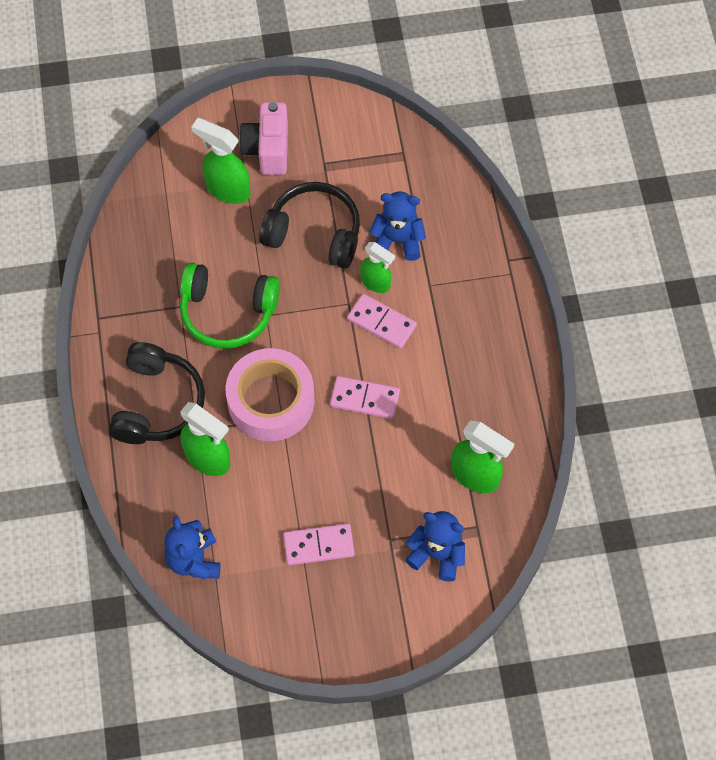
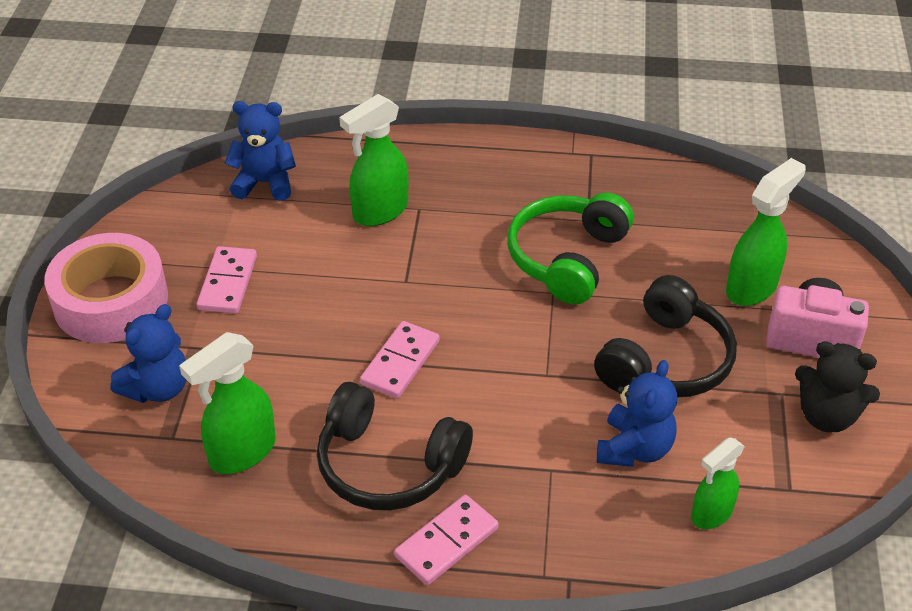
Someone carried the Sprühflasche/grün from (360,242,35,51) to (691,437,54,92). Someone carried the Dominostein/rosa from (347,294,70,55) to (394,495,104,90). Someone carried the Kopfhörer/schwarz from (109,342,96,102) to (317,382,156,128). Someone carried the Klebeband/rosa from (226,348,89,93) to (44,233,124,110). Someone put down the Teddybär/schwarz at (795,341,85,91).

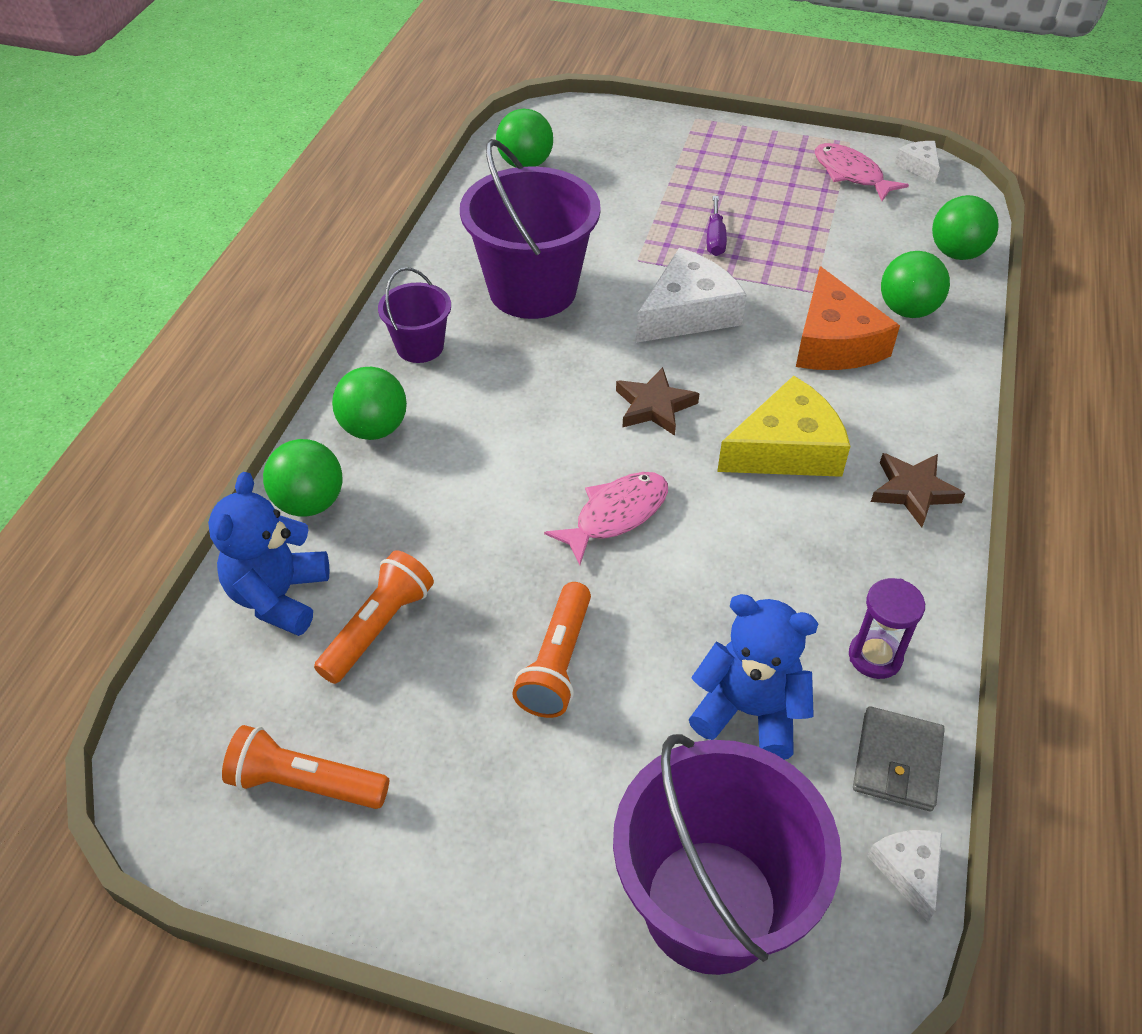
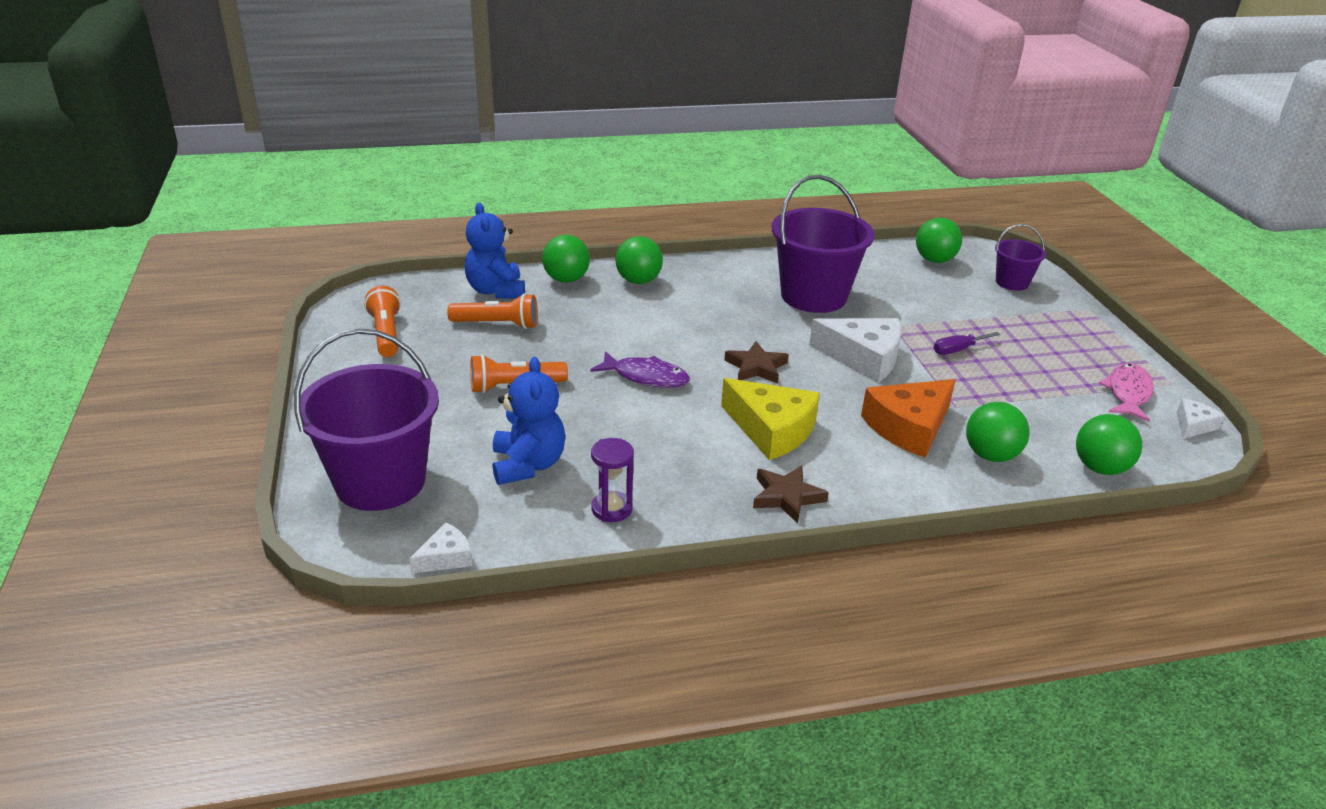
Someone carried the Eimer/lila from (378,267,73,96) to (995,224,51,67). Someone rotated the Teddybär/blau at (208,472,121,164) by 90 degrees counterclockwise. Someone repainted the Fisch/rosa at (544,472,124,93), which became the Fisch/lila at (590,351,100,37). Someone took away the Geldbörse/grau at (853,706,92,105).

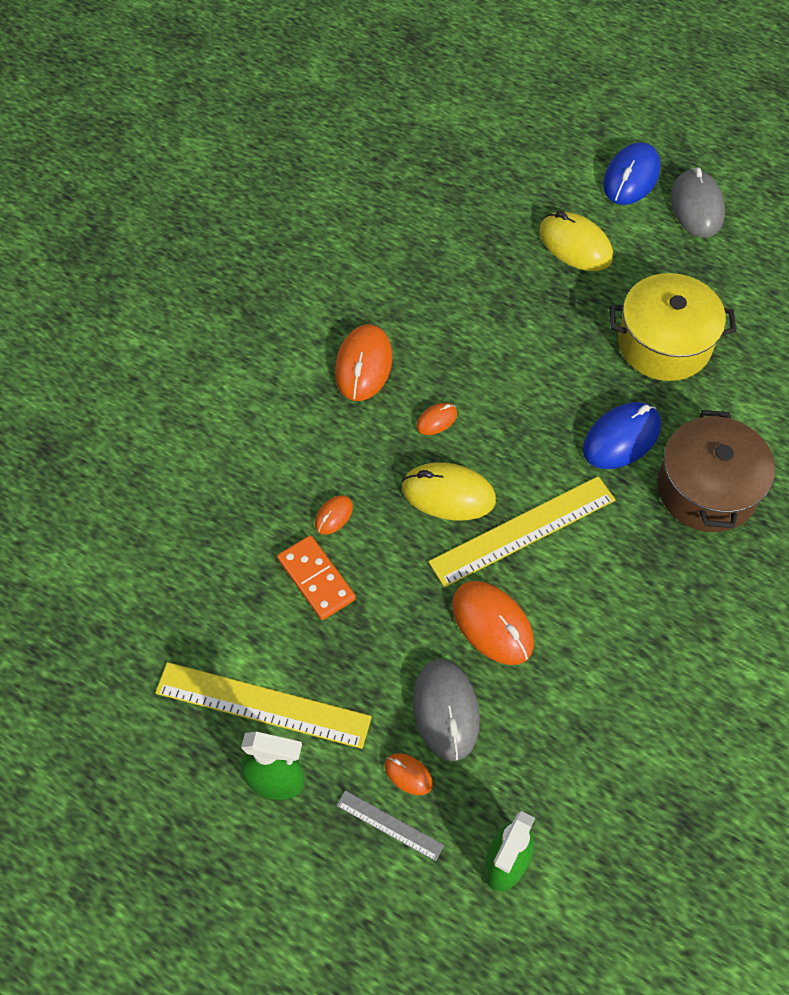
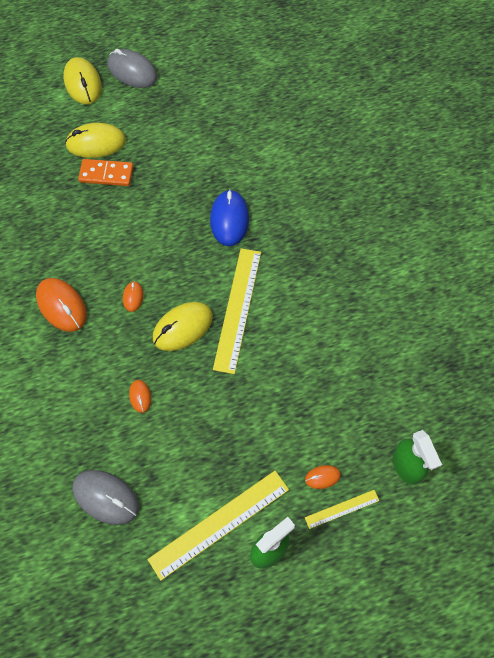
Someone repainted the Computermaus/blau at (603,142,57,63), which became the Computermaus/gelb at (63,57,39,47). Someone took away the Kochtopf/gelb at (609,273,127,108). Someone took away the Kochtopf/braun at (657,410,118,122). Someone carried the Dominostein/orange from (277,535,79,85) to (78,159,55,27). Someone took away the Computermaus/orange at (452,581,82,84). Someone carried the Computermaus/grau from (413,659,67,102) to (73,470,66,55). Someone repainted the Lineal/grau at (336,790,108,71), which became the Lineal/gelb at (305,490,74,39).

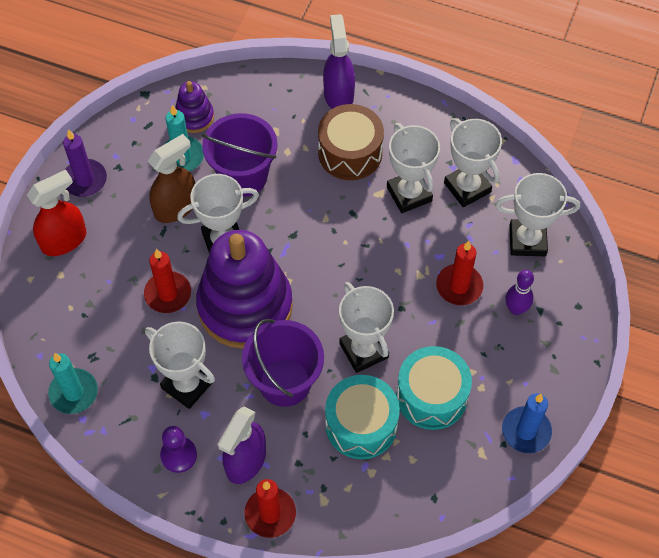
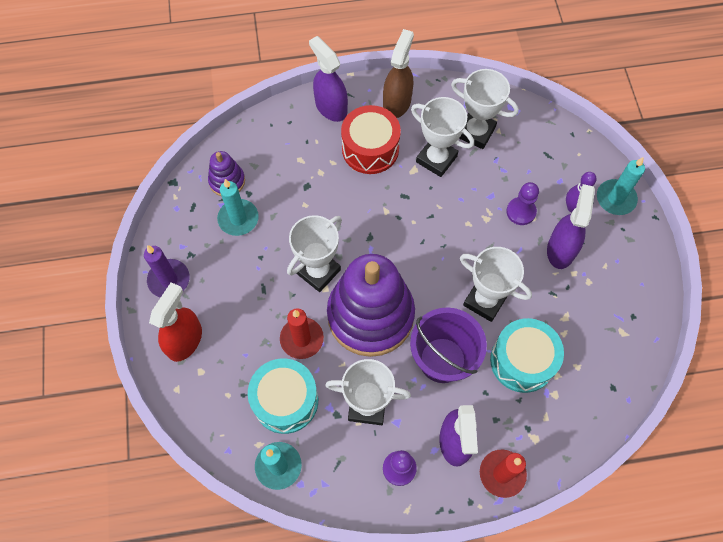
Someone repainted the Trommel/braun at (318,104,66,76), which became the Trommel/rot at (341,105,60,69). Someone took away the Eimer/lila at (202,113,76,84). Someone carried the Sprühflasche/braun from (147,134,48,89) to (383,29,31,89). Someone took away the Pokal/weiß at (495,173,85,83). Someone swapped the Kerze/rot at (436,241,48,64) for the Bauer/lila at (506,182,33,43). Someone carried the Trommel/türkis from (396,346,76,84) to (248,358,70,76). Someone took away the Kerze/blau at (502,393,50,60). Someone put down the Kerze/türkis at (597,157,48,58). Someone put down the Sprühflasche/lila at (547,184,48,85).

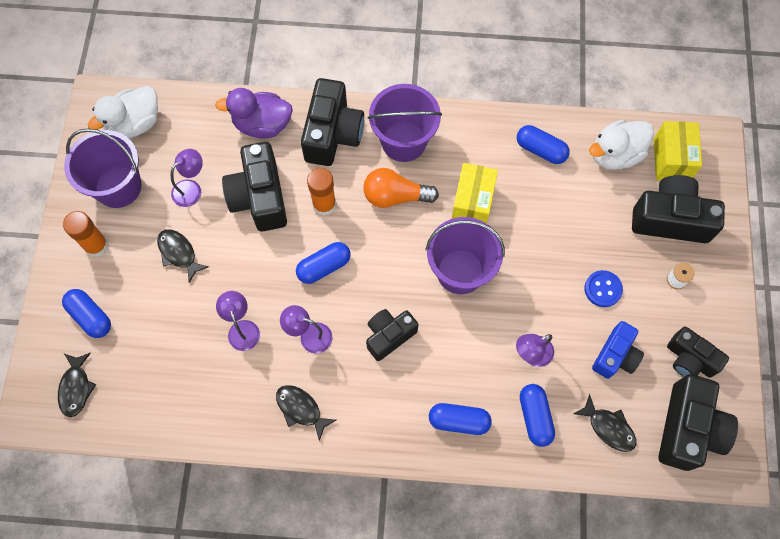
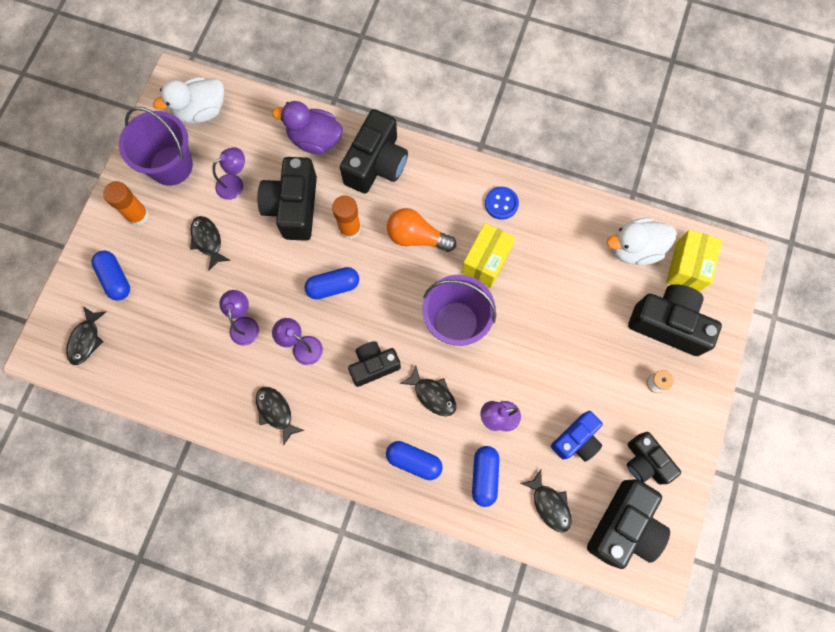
Someone took away the Eimer/lila at (368,84,74,78). Someone took away the Kapsel/blau at (517,125,53,39). Someone carried the Knopf/blau from (584,270,39,37) to (485,187,34,33). Someone put down the Fisch/schwarz at (400,365,56,51).

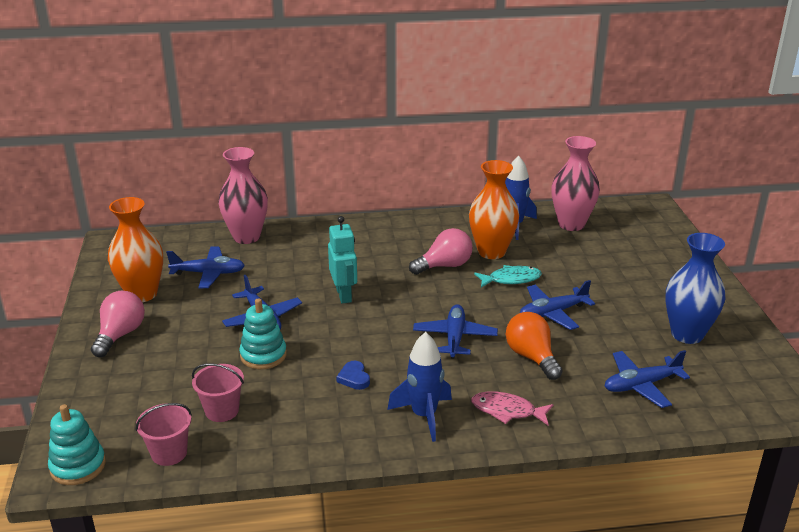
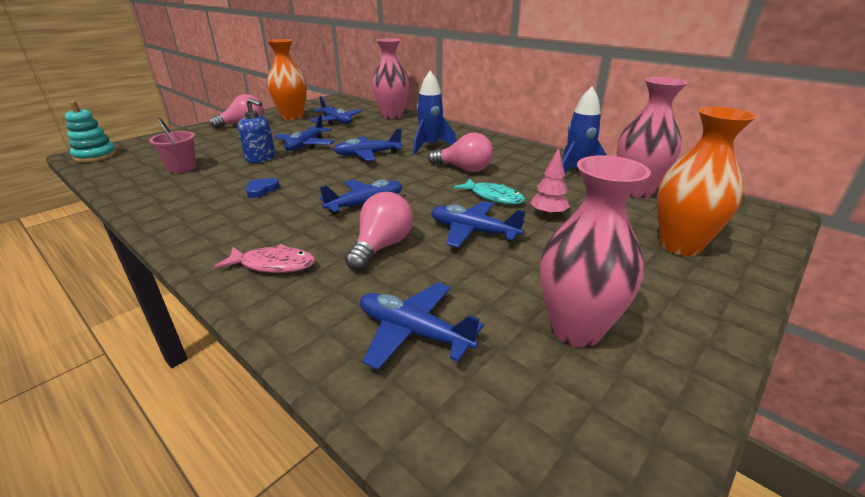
Someone carried the Vase/orange from (469,160,50,99) to (657,107,99,149). Someone swapped the Roboter/türkis at (328,216,29,88) for the Flugzeug/blau at (334,129,68,32). Someone repainted the Vase/blau at (665,233,60,111), which became the Vase/rosa at (540,155,111,192). Someone swapped the Stapelspielzeug/türkis at (239,298,48,71) for the Seifenspender/blau at (238,98,37,65). Someone repainted the Glühbirne/orange at (506,312,56,68), which became the Glühbirne/rosa at (345,192,68,79). Someone carried the Rakete/blau from (387,332,65,110) to (413,70,43,84). Someone rotated the Fisch/rosa at (471,391,82,35) by 120 degrees clockwise. Someone took away the Eimer/rosa at (135,403,57,63). Someone put down the Baum/rosa at (530,147,40,70).

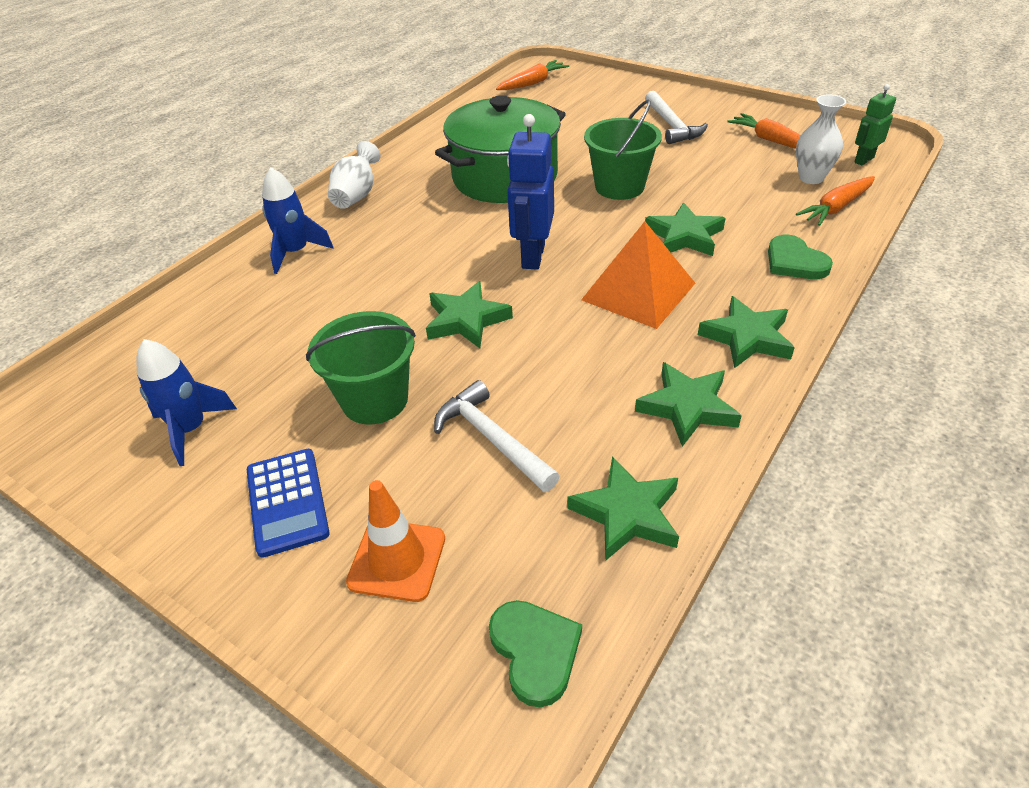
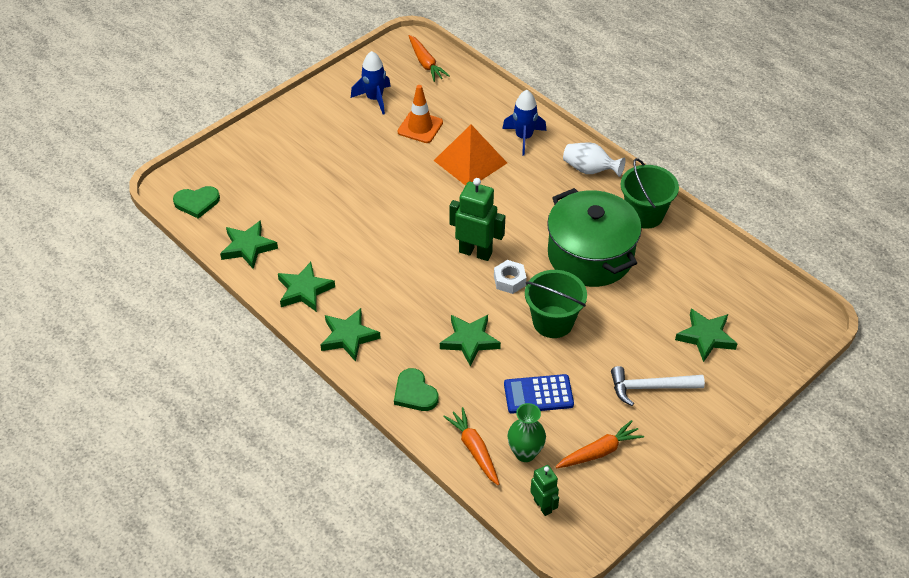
Someone carried the Karotte/orange from (496,60,73,30) to (409,35,41,47). Someone repainted the Vase/weiß at (796,94,50,90), which became the Vase/grün at (507,403,39,59). Someone repainted the Roboter/blau at (507,114,47,156), which became the Roboter/grün at (450,178,55,83). Someone carried the Pyramide/orange from (581,221,114,108) to (434,125,73,61). Someone rotated the Herz/grün at (768,235,65,44) by 105 degrees counterclockwise. Someone carried the Stern/grün from (426,281,87,67) to (675,309,63,53). Someone carried the Eimer/grün from (306,311,110,114) to (621,158,58,71). Someone took away the Hammer/weiß at (434,380,126,112). Someone carried the Taschenrechner/blau from (247,449,83,109) to (504,374,70,40). Someone carried the Leitkegel/orange from (346,480,99,122) to (398,85,45,58). Someone put down the Sechskantmutter/weiß at (494,260,32,34).

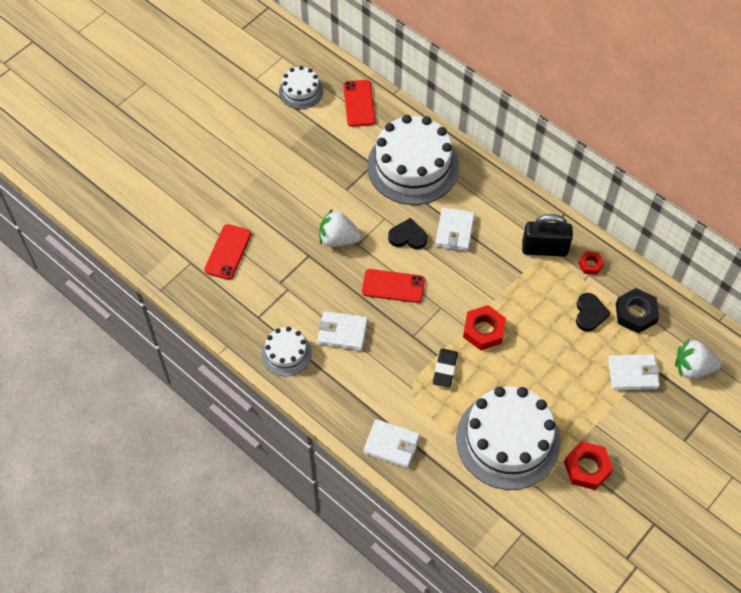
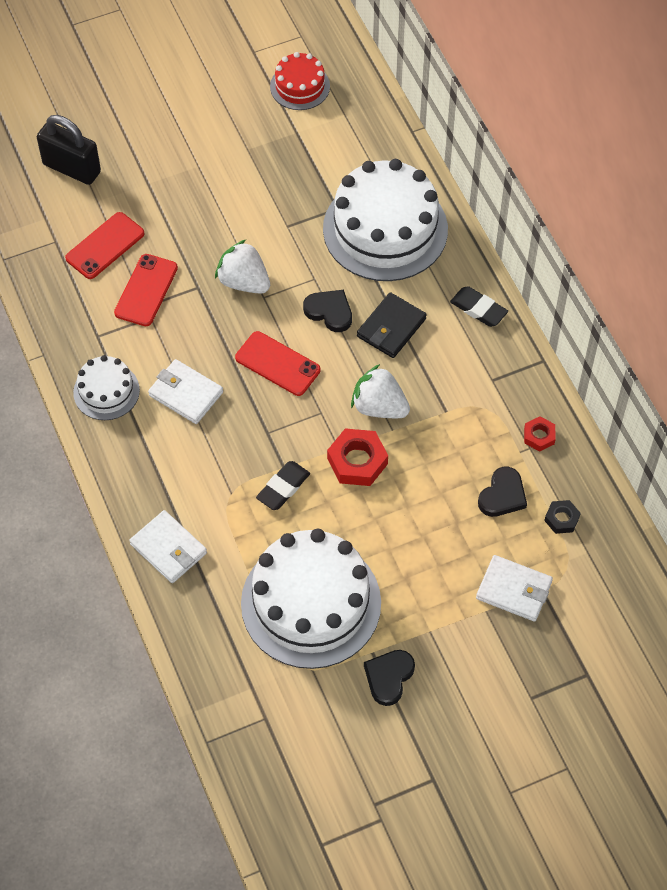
Someone repainted the Kuchen/weiß at (279,66,44,43), which became the Kuchen/rot at (270,52,60,58). Someone carried the Handy/rot from (343,80,32,47) to (114,254,64,72). Someone repainted the Geldbörse/weiß at (435,207,40,44), which became the Geldbörse/schwarz at (357,292,70,66). Someone carried the Vorhängeschloss/schwarz from (522,214,51,43) to (37,115,64,70). Someone scaled the Sechskantmutter/schwarz at (616,288,43,45) by 0.57. Someone carried the Erdbeere/weiß from (675,339,47,40) to (351,364,59,54). Someone swapped the Sechskantmutter/rot at (564,441,49,49) for the Herz/schwarz at (364,650,51,56). Someone put down the Radiergummi/schwarz at (450,286,58,41).

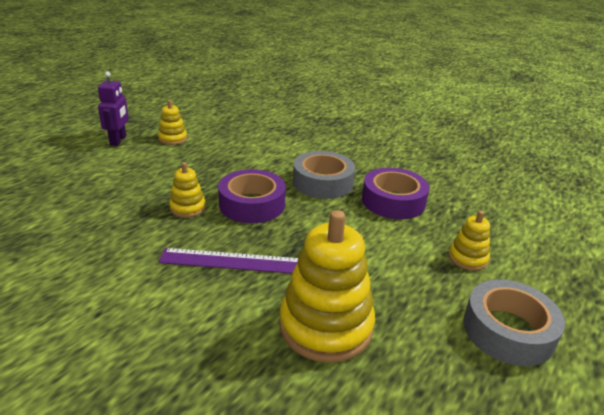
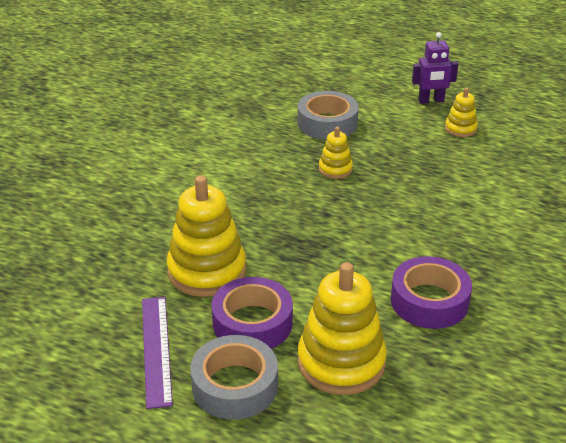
Someone carried the Klebeband/grau from (293,151,62,48) to (298,91,61,49). Someone carried the Klebeband/lila from (218,169,68,54) to (211,277,82,72). Someone scaled the Stapelspielzeug/gelb at (449,211,41,60) by 2.01. Someone carried the Lineal/lila from (158,248,140,26) to (142,297,31,112).

